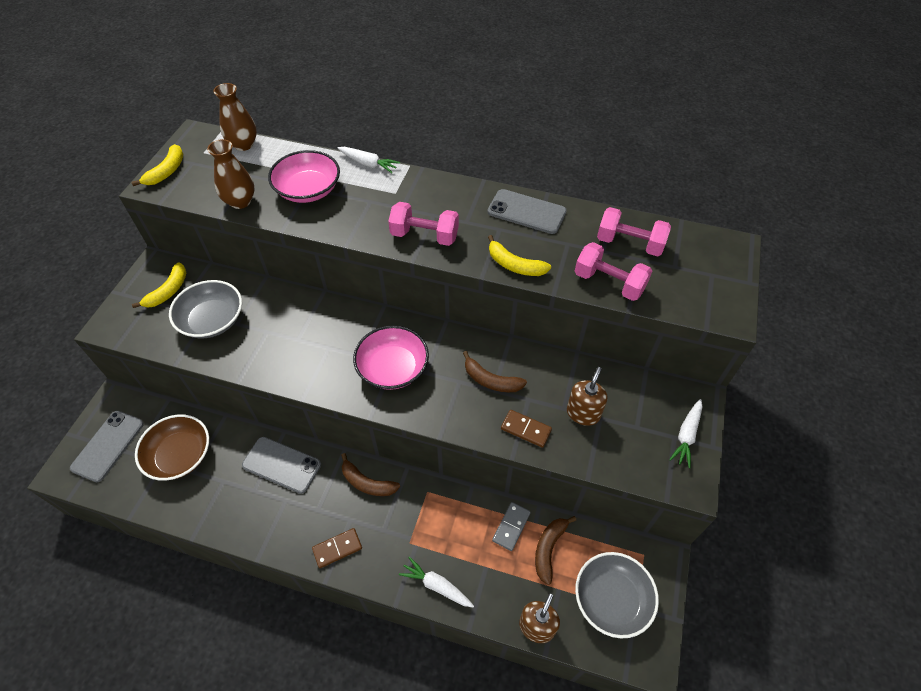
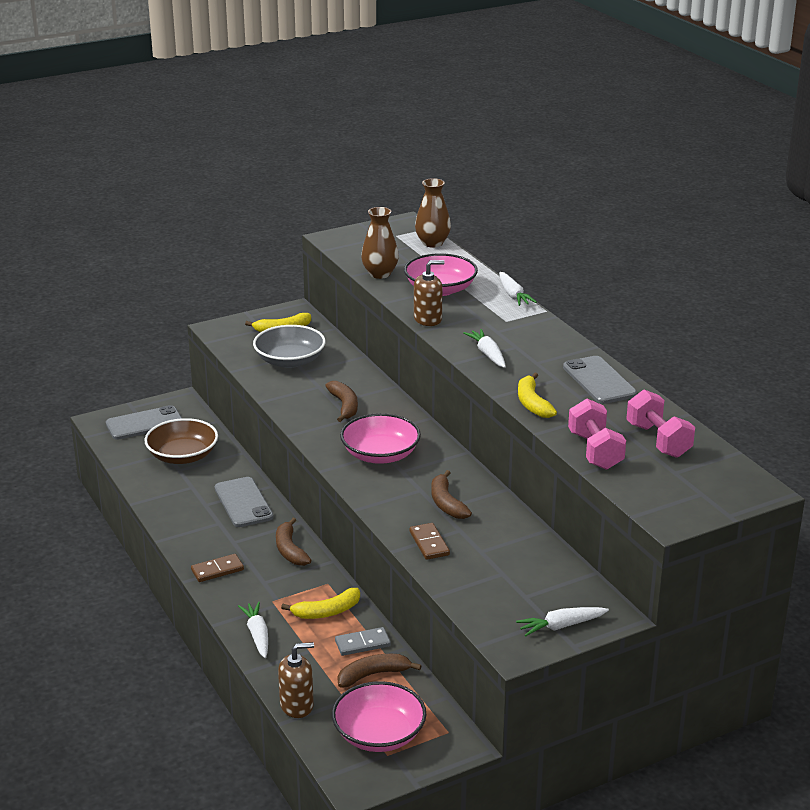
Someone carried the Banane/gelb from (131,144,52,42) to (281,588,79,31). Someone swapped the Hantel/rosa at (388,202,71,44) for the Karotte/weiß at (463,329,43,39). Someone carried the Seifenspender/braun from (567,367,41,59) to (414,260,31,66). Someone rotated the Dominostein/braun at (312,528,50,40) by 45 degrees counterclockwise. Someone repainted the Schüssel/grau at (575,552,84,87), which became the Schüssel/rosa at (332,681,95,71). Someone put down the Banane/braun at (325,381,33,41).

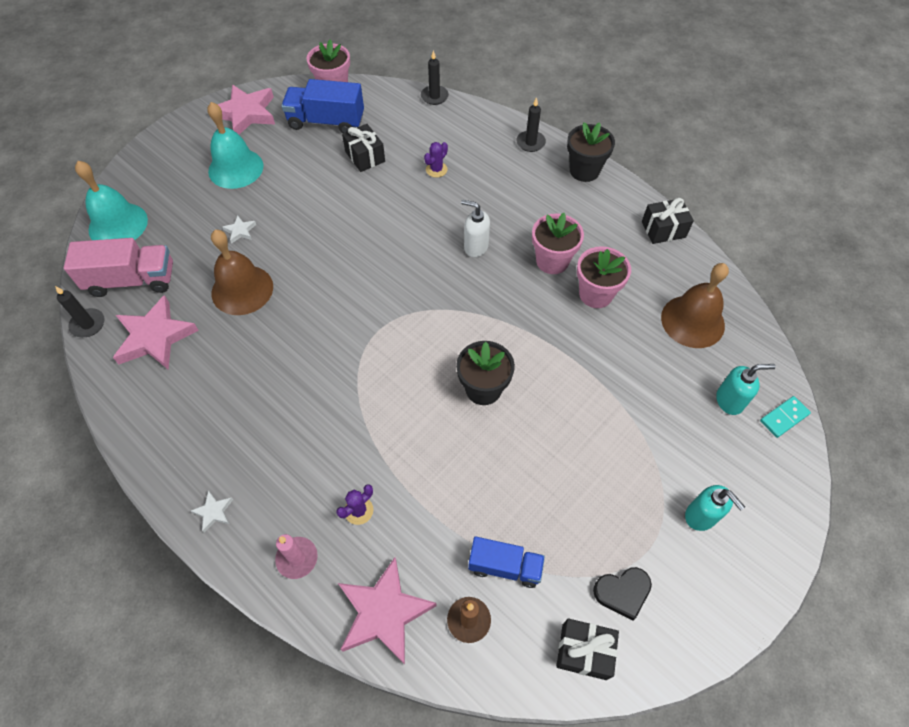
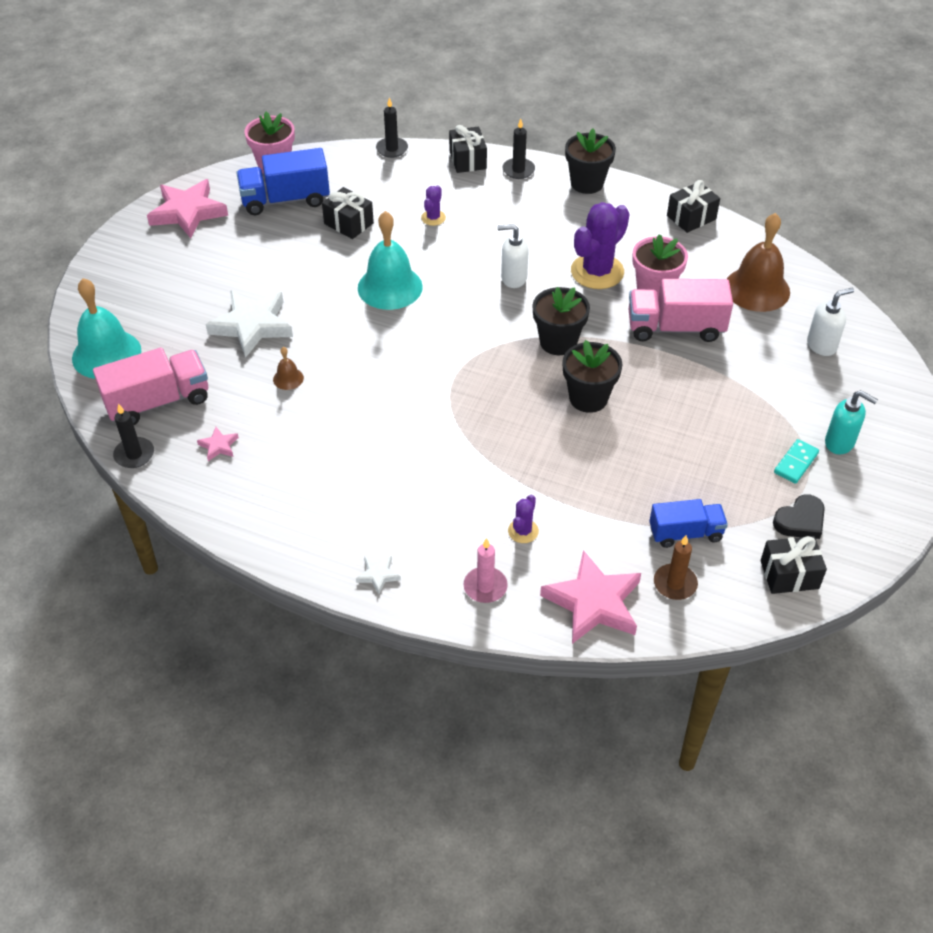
Someone carried the Glocke/türkis from (208,102,56,87) to (358,211,65,99). Someone swapped the Blumentopf/rosa at (532,213,52,61) for the Kaktus/lila at (571,202,59,87). Someone scaled the Stern/weiß at (222,216,34,28) by 2.27. Someone scaled the Glocke/braun at (211,230,62,85) by 0.44. Someone scaled the Stern/rosa at (113,295,86,74) by 0.44. Someone repainted the Seifenspender/türkis at (716,364,60,51), which became the Seifenspender/weiß at (807,288,47,68). Someone carried the Dominostein/türkis from (760,396,51,42) to (774,439,45,45). Someone put down the Geschenk/schwarz at (449,125,38,48). Someone put down the Lastwagen/rosa at (629,279,104,63). Someone put down the Blumentopf/schwarz at (533,287,57,68).

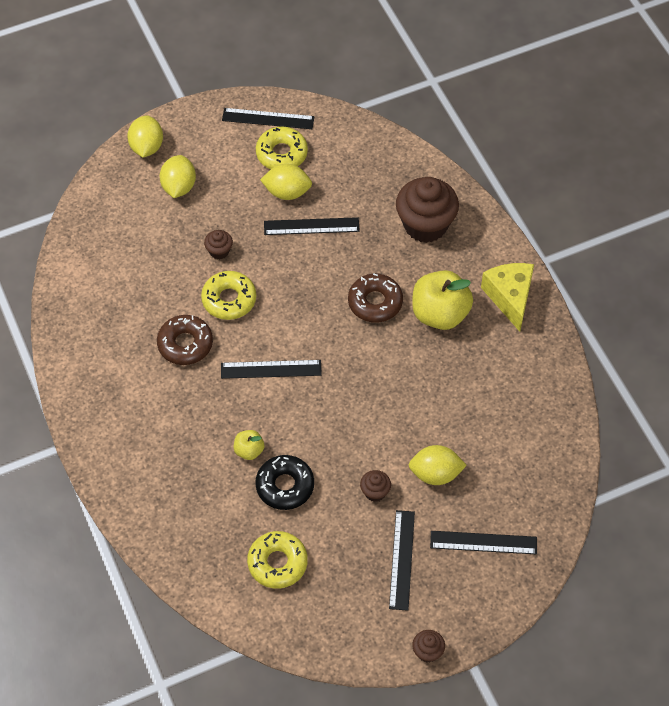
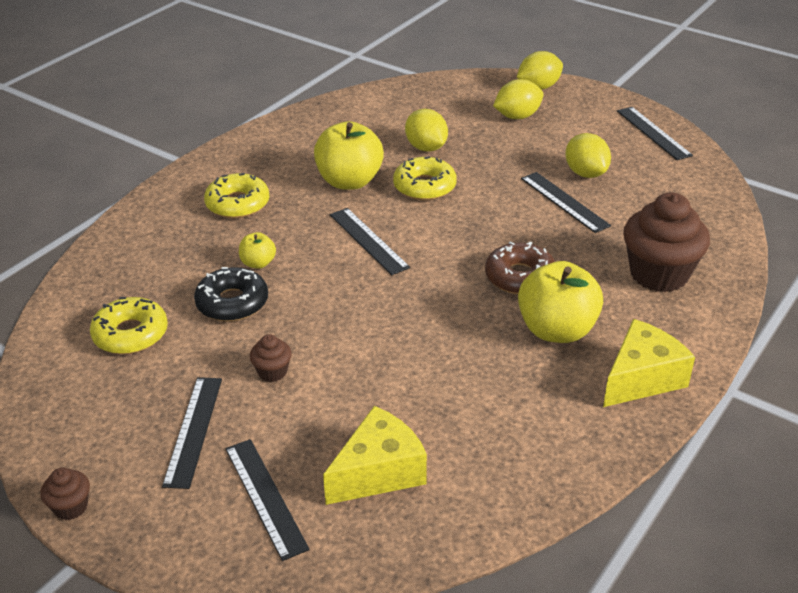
Someone carried the Donut/gelb from (256,126,52,43) to (204,173,66,45). Someone took away the Muffin/braun at (204,230,29,30). Someone swapped the Donut/braun at (157,315,56,50) for the Apfel/gelb at (314,121,70,69). Someone carried the Zitrone/gelb from (409,445,58,40) to (405,109,43,43). Someone rotated the Lineal/schwarz at (389,510,26,101) by 60 degrees counterclockwise. Someone put down the Käse/gelb at (323,406,104,99).

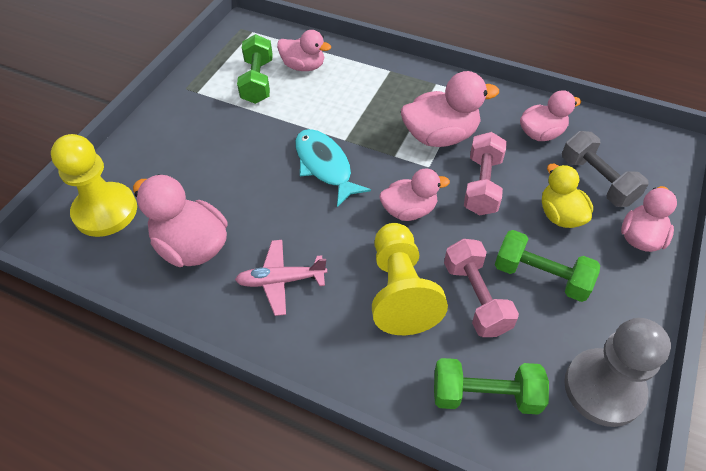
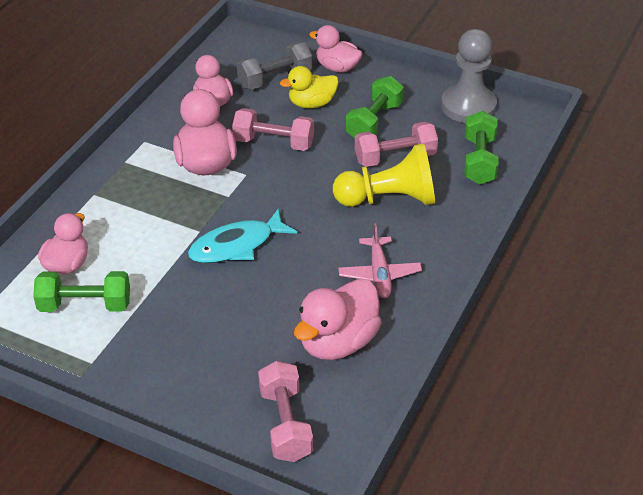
Someone swapped the Bauer/gelb at (51,134,86,103) for the Hantel/rosa at (258,361,55,101). Someone took away the Ente/rosa at (380,169,70,52).

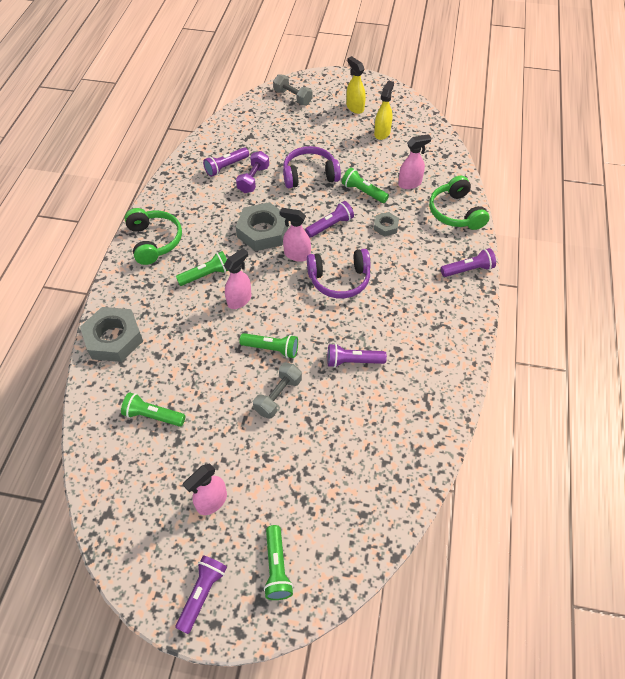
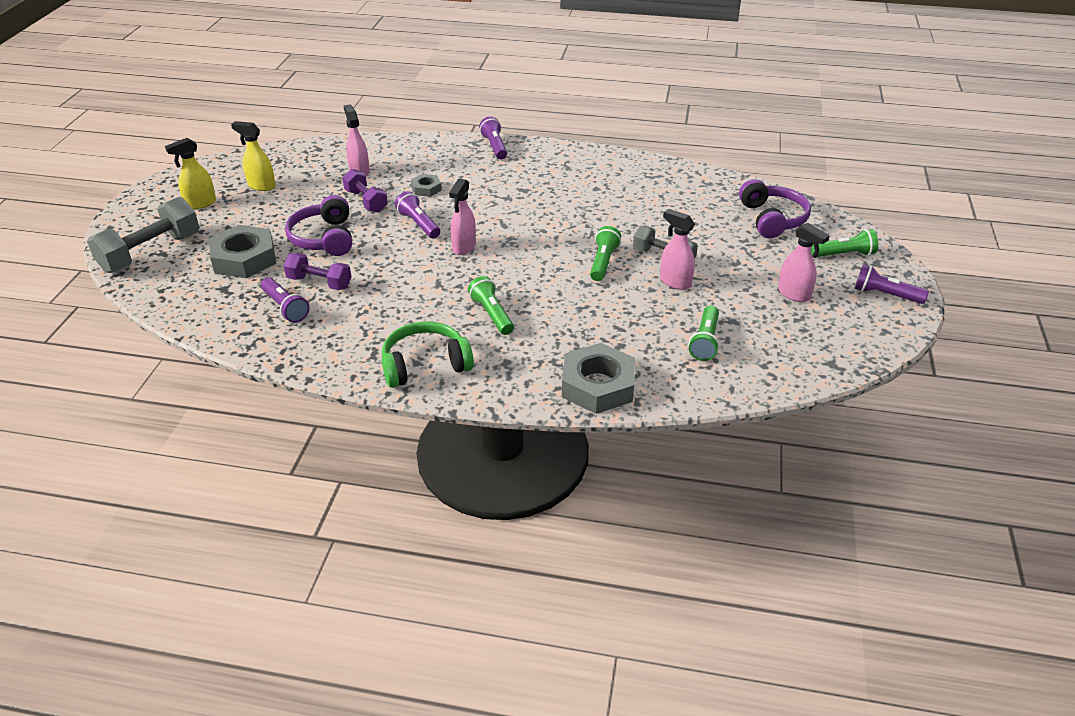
Someone scaled the Hantel/grau at (273,74,39,31) by 1.63. Someone swapped the Taschenlampe/grün at (342,168,47,35) for the Hantel/lila at (342,169,46,44). Someone took away the Kopfhörer/grün at (429,176,60,54). Someone carried the Sechskantmutter/grau from (236,202,53,49) to (209,225,67,53). Someone carried the Sprühflasche/rosa from (224,248,27,61) to (660,209,35,81). Someone carried the Kopfhörer/lila from (307,249,63,49) to (739,179,72,59). Someone took away the Taschenlampe/lila at (327,344,60,24).

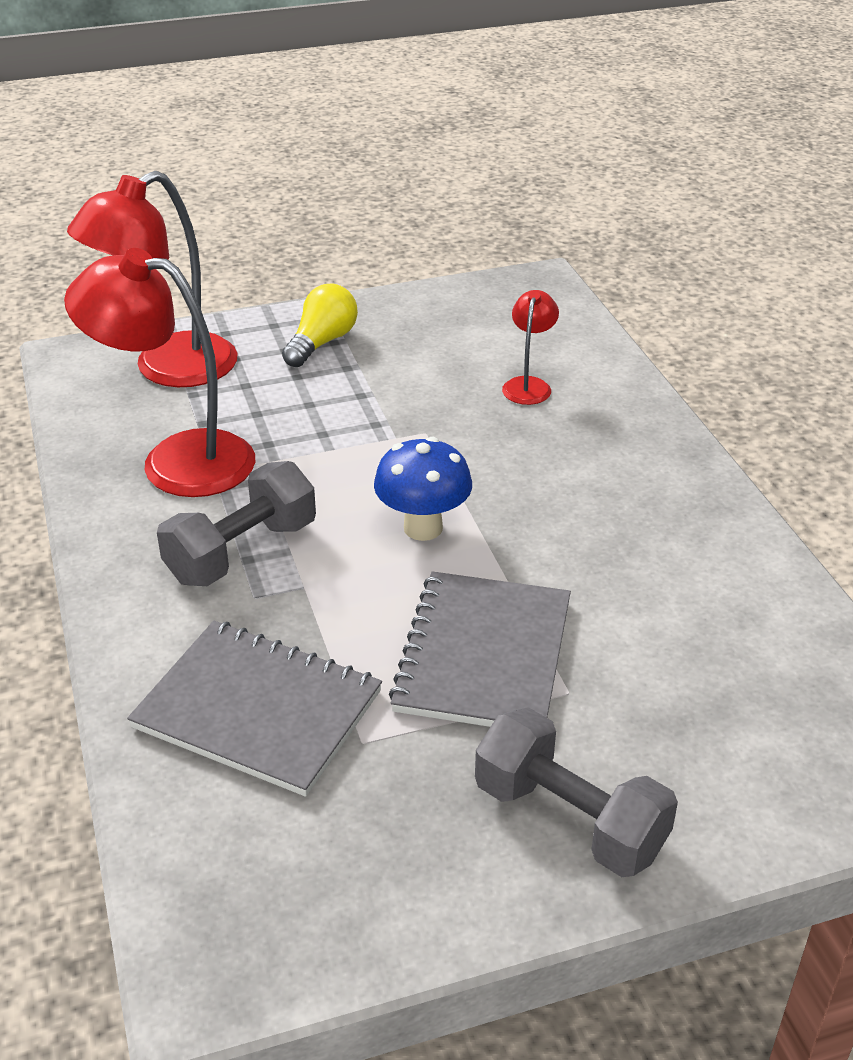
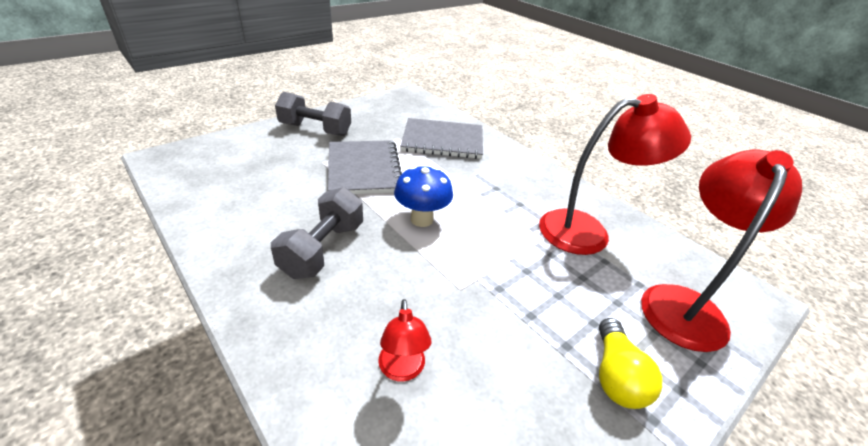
Someone carried the Hantel/grau from (157,461,159,125) to (271,187,92,92).

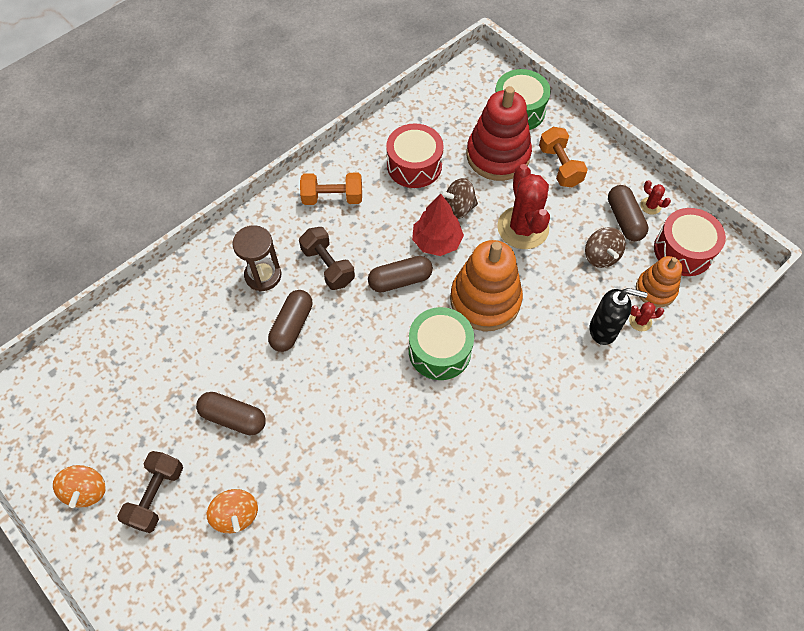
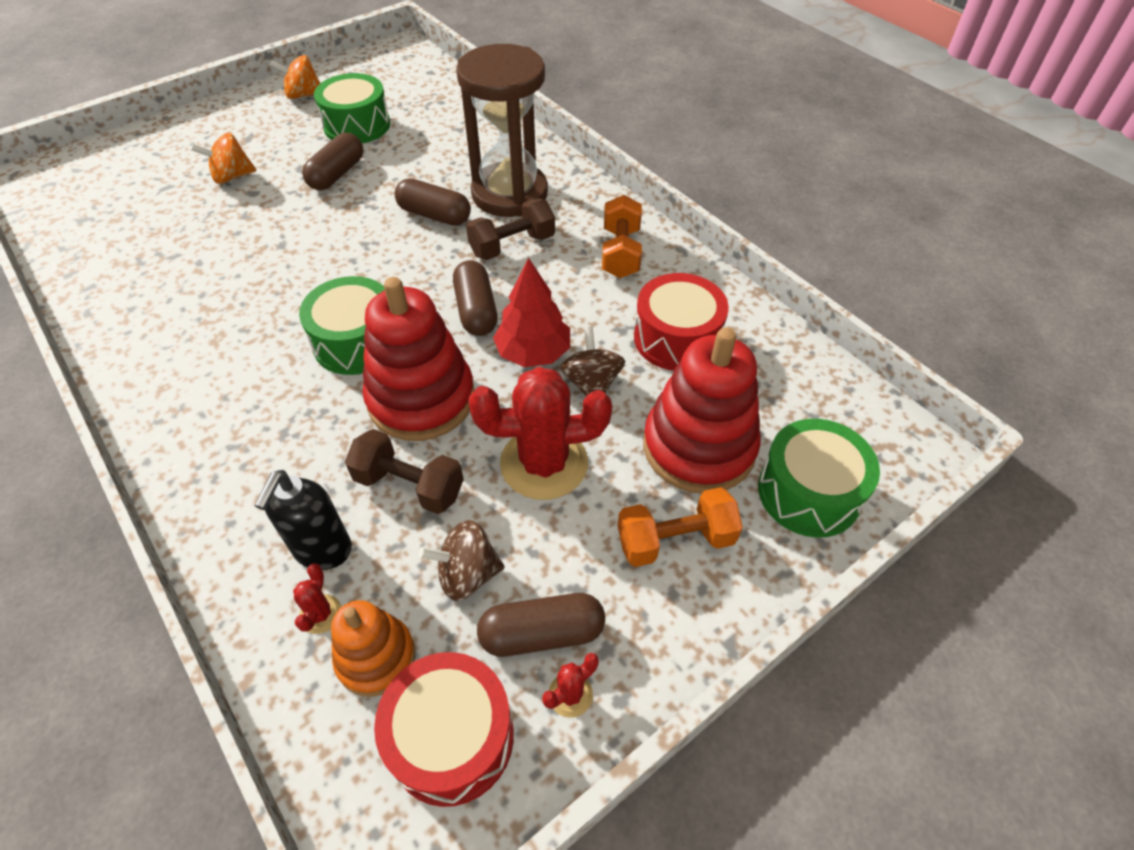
Someone scaled the Sanduhr/braun at (233,225,48,66) by 1.71. Someone repainted the Stapelspielzeug/orange at (450,240,73,91), which became the Stapelspielzeug/rot at (362,277,112,164). Someone carried the Hantel/braun from (117,451,66,82) to (345,429,119,85). Someone put down the Trommel/grün at (314,73,76,71).

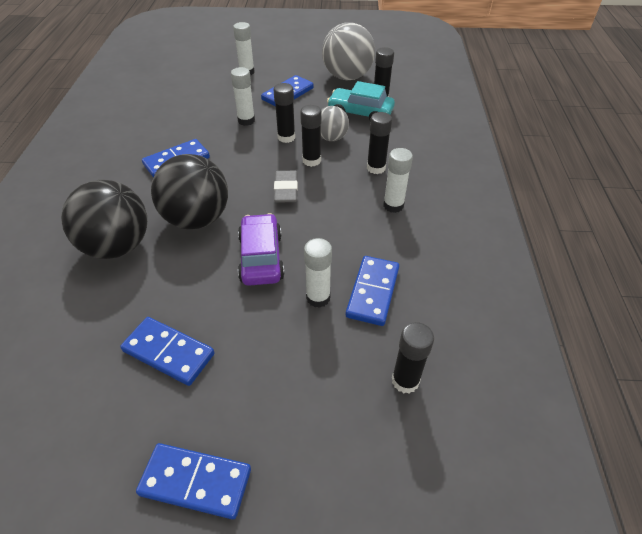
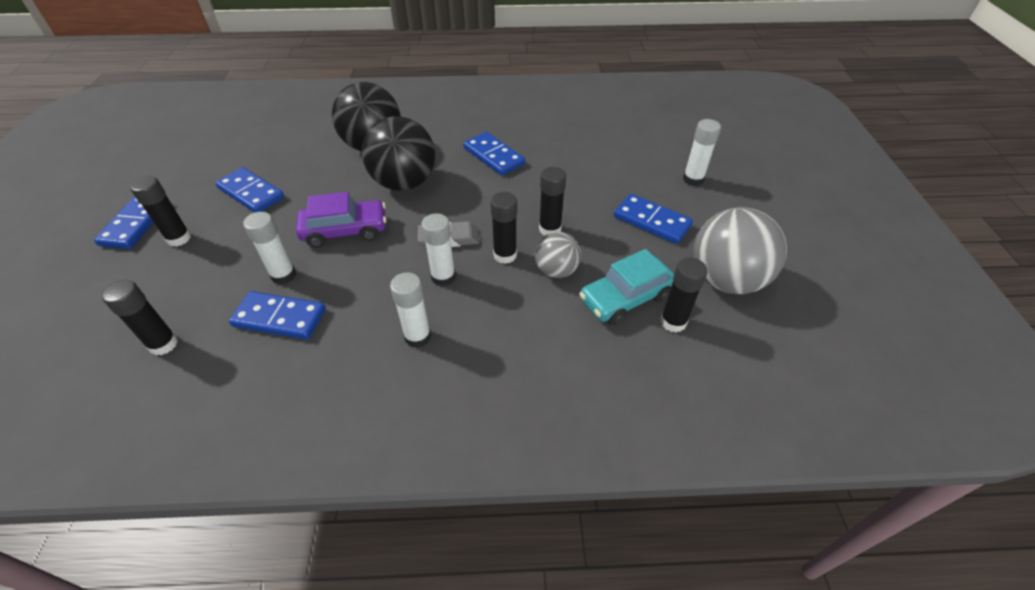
Someone carried the Klebestift/weiß from (231,67,24,59) to (421,213,35,74). Someone rotated the Auto/türkis at (327,81,68,39) by 135 degrees counterclockwise. Someone carried the Klebestift/schwarz from (367,112,25,62) to (130,176,61,71). Someone rotated the Dominostein/blau at (120,317,94,69) by 75 degrees counterclockwise.

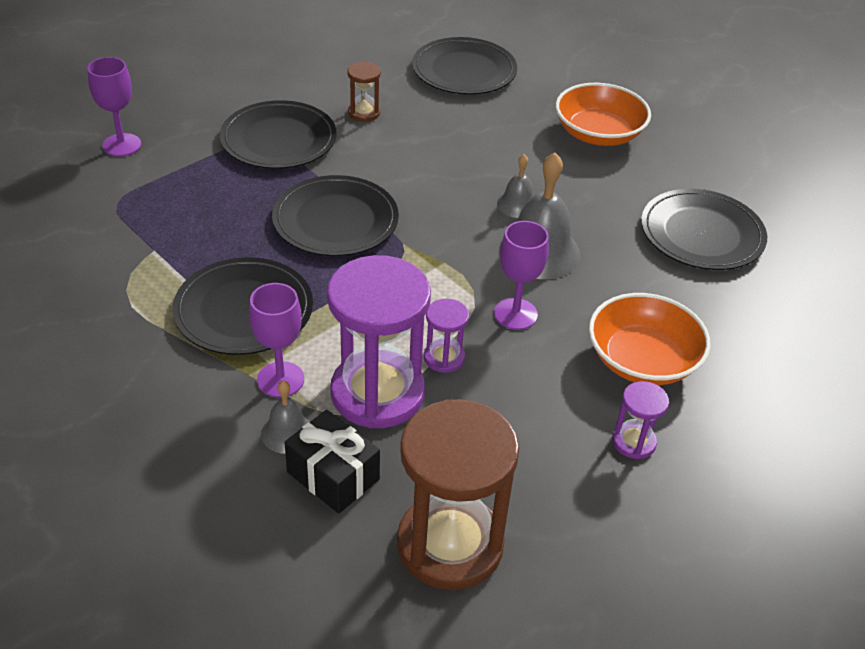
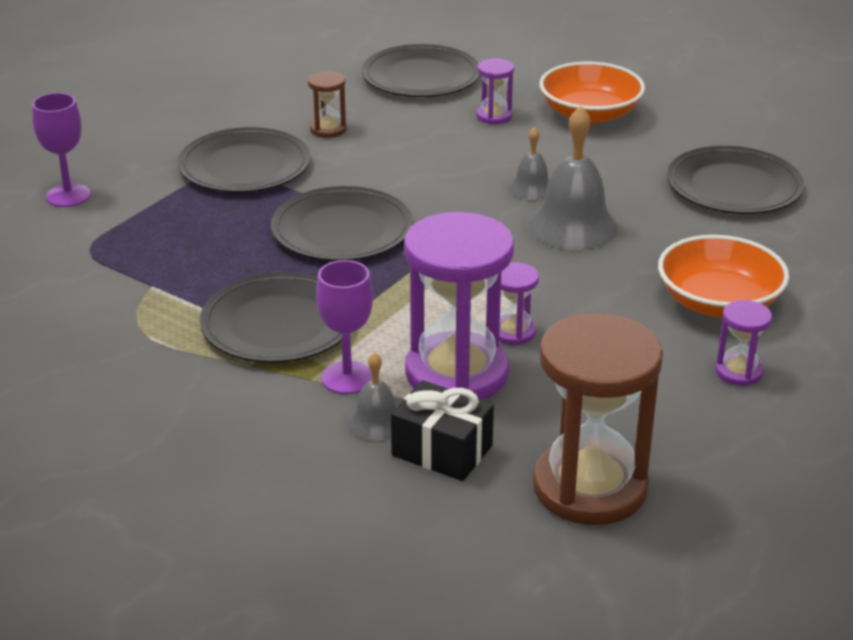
Someone took away the Kelch/lila at (494,221,55,109). Someone put down the Sanduhr/lila at (476,58,38,66).

